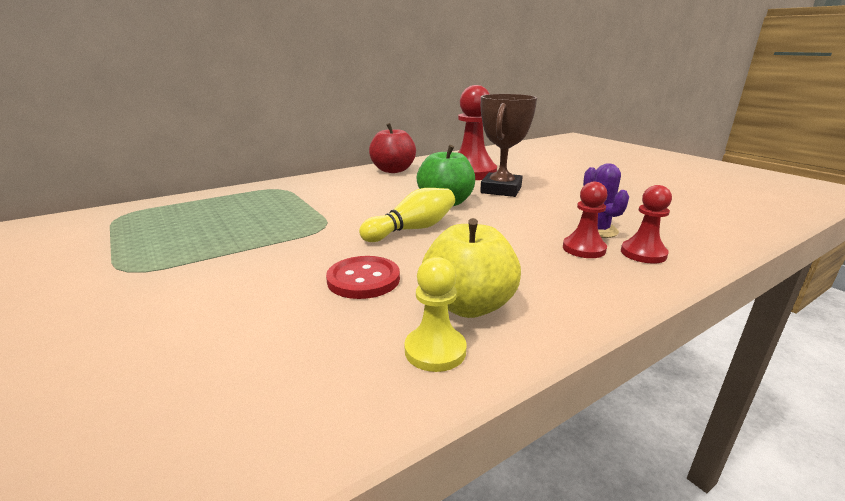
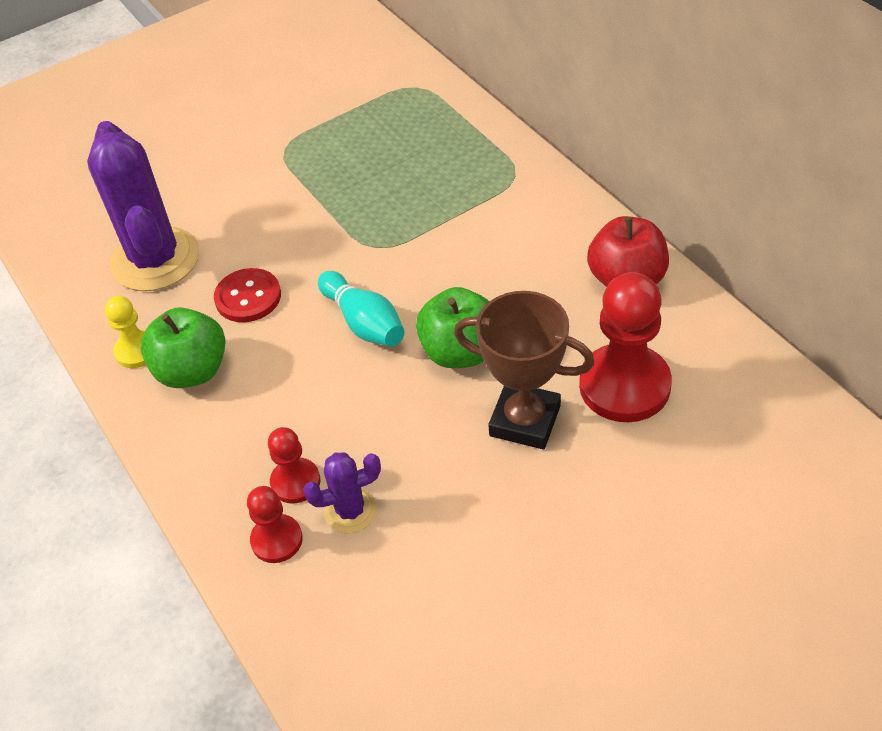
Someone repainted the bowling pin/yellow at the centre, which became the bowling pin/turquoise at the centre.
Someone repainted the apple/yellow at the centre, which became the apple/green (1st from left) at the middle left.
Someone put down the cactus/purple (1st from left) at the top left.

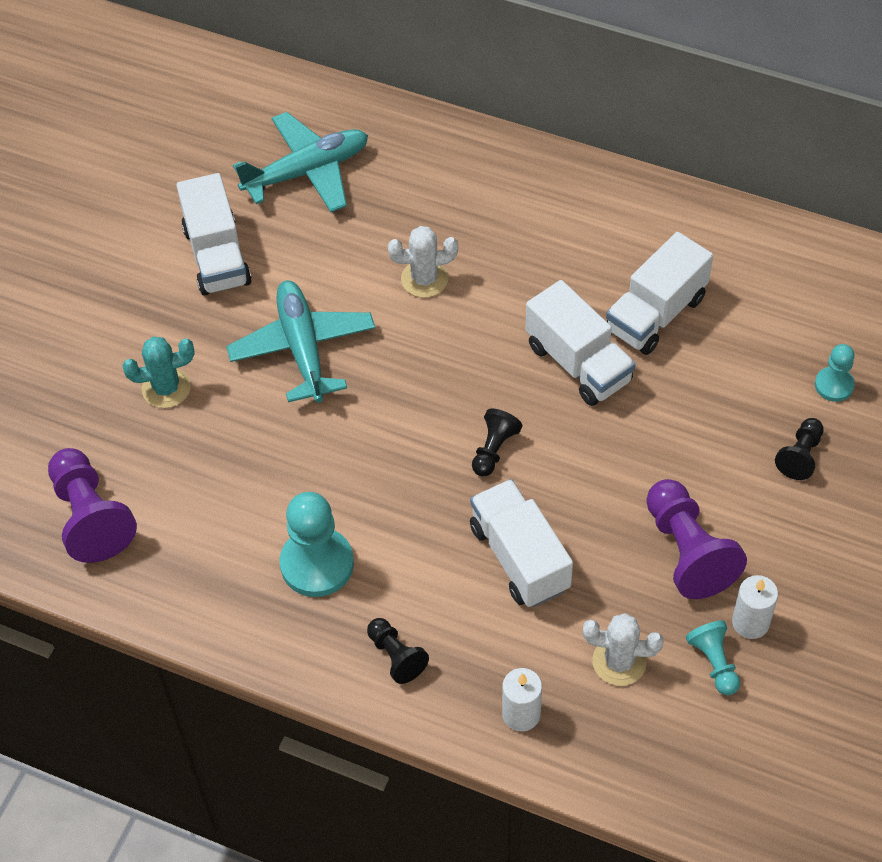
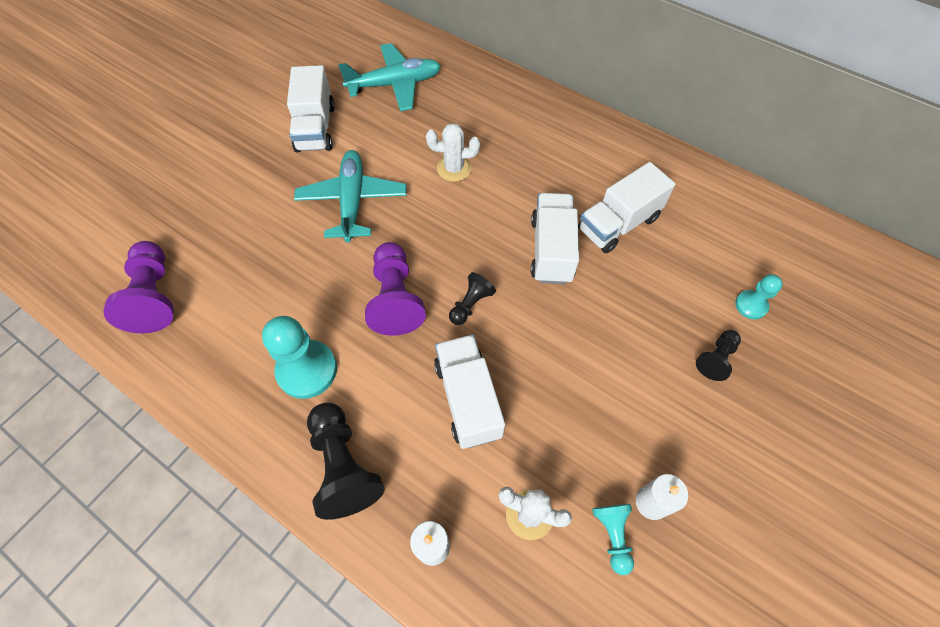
Someone took away the cactus/turquoise at the middle left.
Someone scaled the pawn/black (1st from left) at the bottom centre by 1.80.
Someone rotated the truck/white (3rd from left) at the centre by 150 degrees counterclockwise.
Someone carried the pawn/purple (2nd from left) from the middle right to the centre.

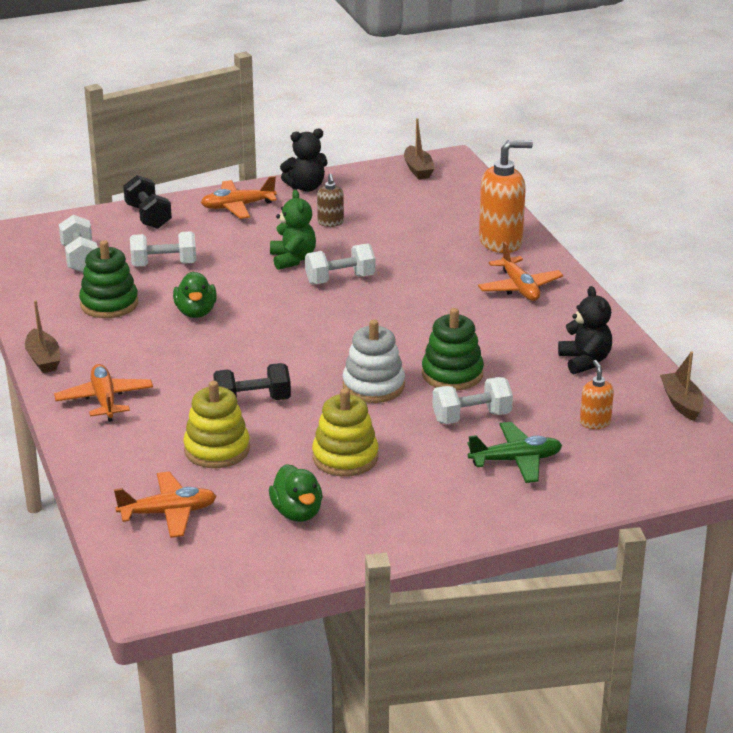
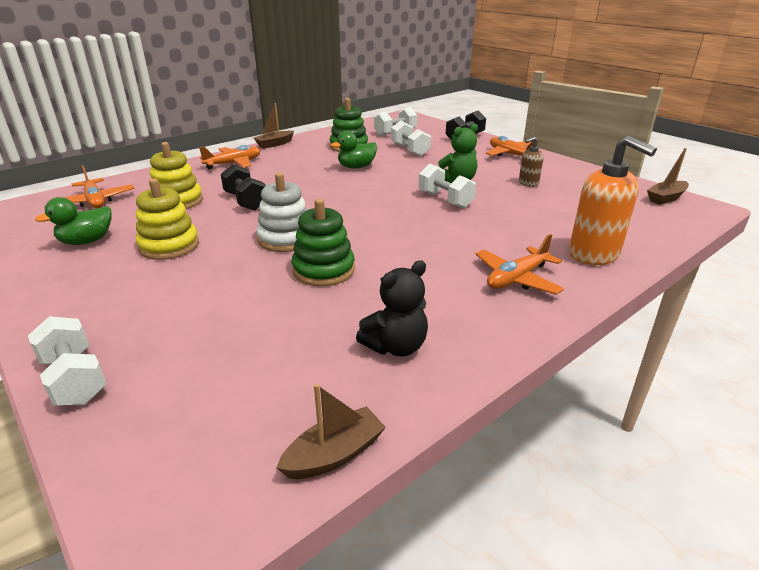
Someone took away the teddy bear/black (1st from left) at the top centre.
Someone carried the dumbbell/white (4th from left in the first image) from the centre to the middle left.
Someone took away the plane/green at the middle right.
Someone took away the soap dispenser/orange (2nd from left) at the middle right.

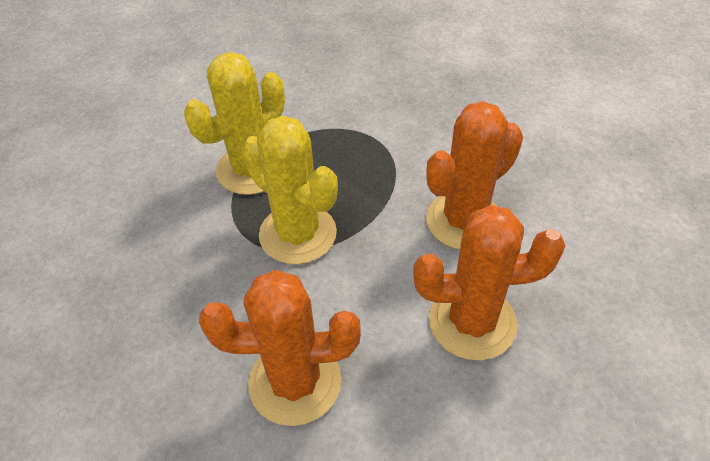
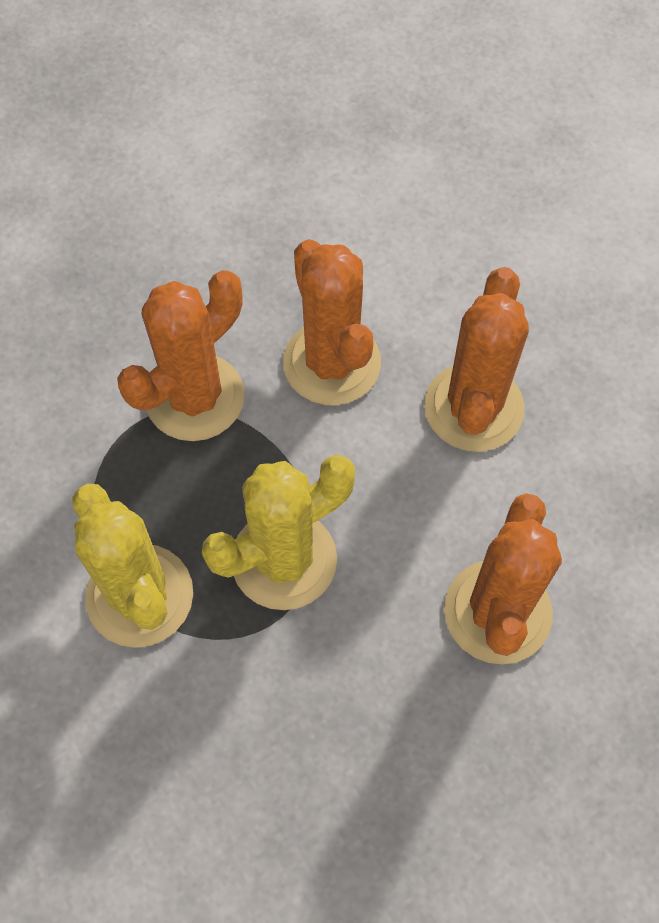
Someone put down the cactus/orange (1st from left) at the middle left.

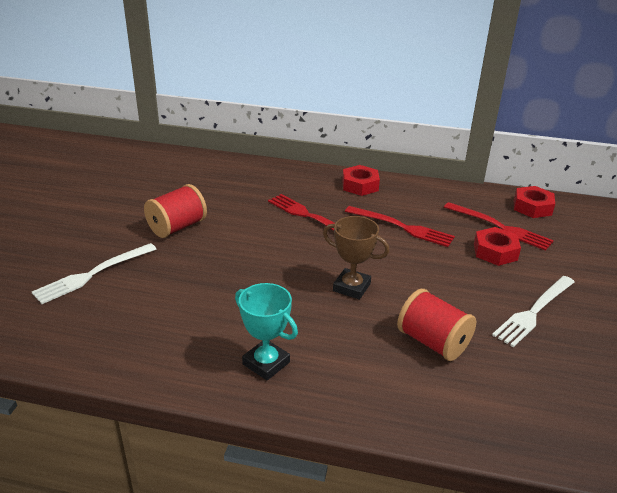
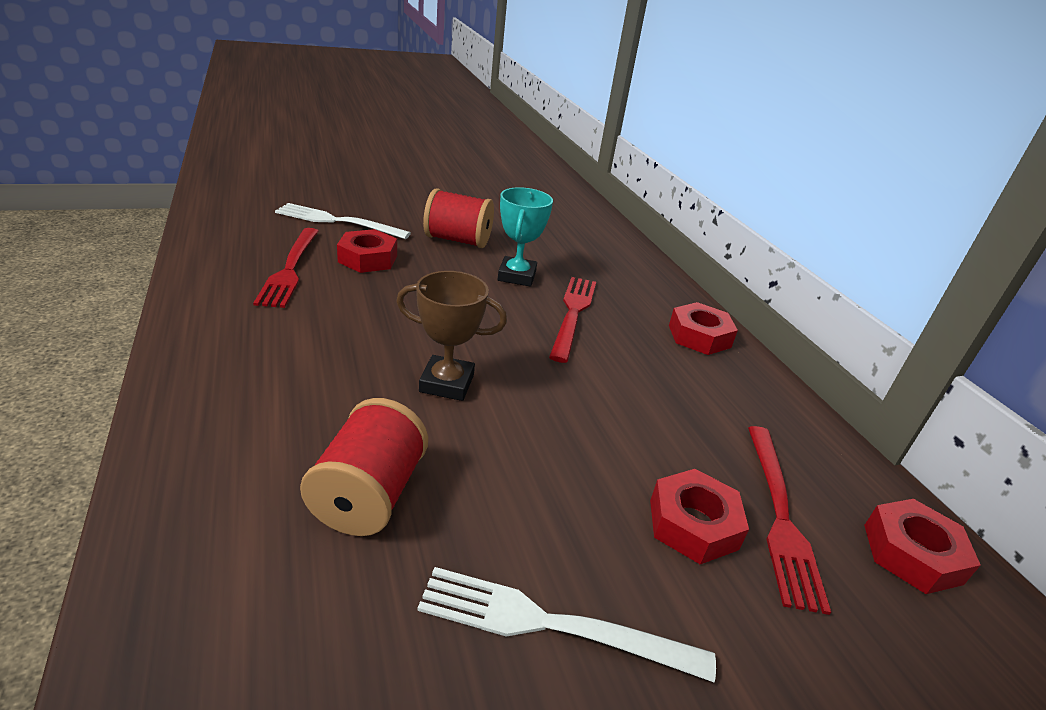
Someone carried the trophy/turquoise from the bottom centre to the centre.
Someone rotated the trophy/brown at the centre by 75 degrees counterclockwise.
Someone carried the fork/red (2nd from left in the first image) from the centre to the middle left.
Someone put down the nut/red (1st from left) at the centre.

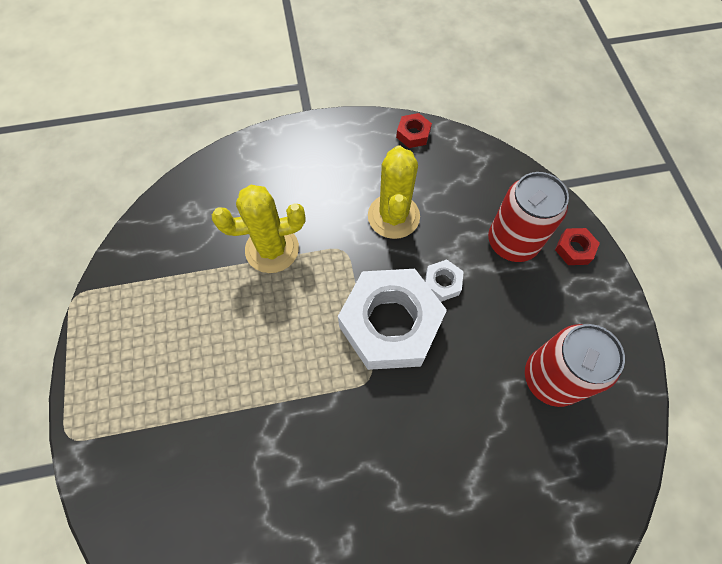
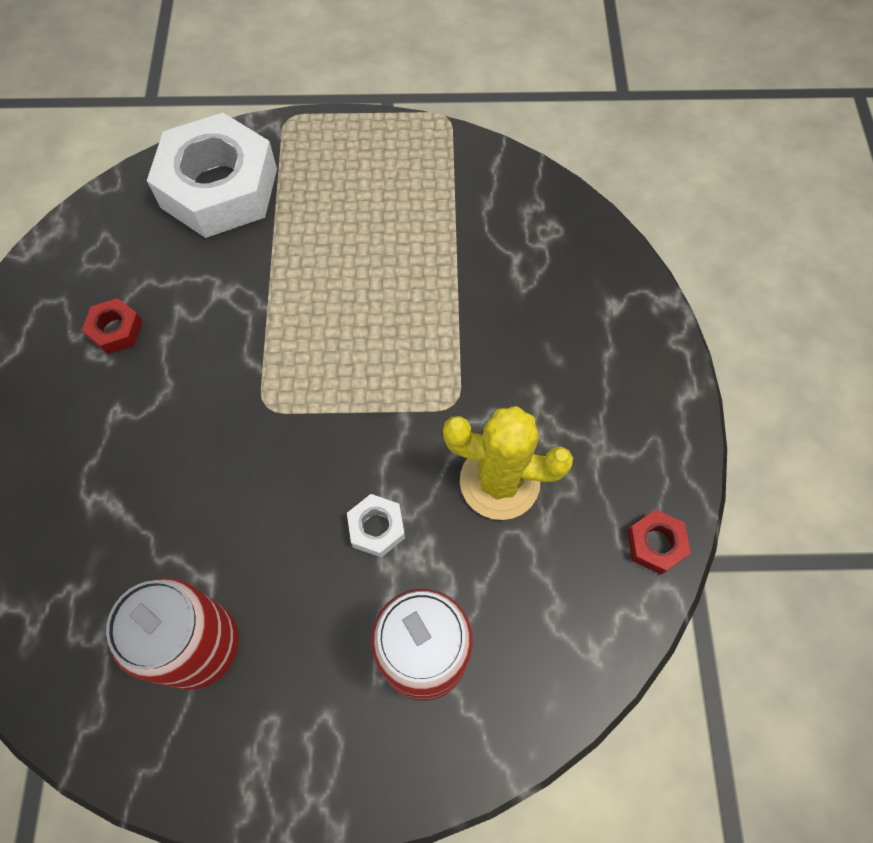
Someone took away the cactus/yellow (1st from left) at the centre.
Someone carried the nut/white (1st from left) from the centre to the top left.
Someone carried the nut/red (2nd from left in the first image) from the middle right to the middle left.

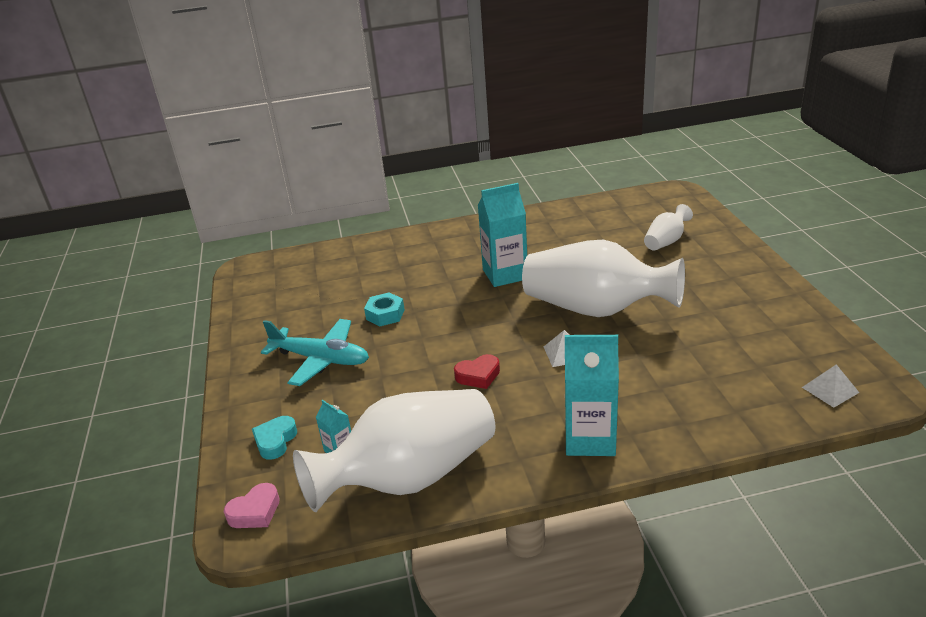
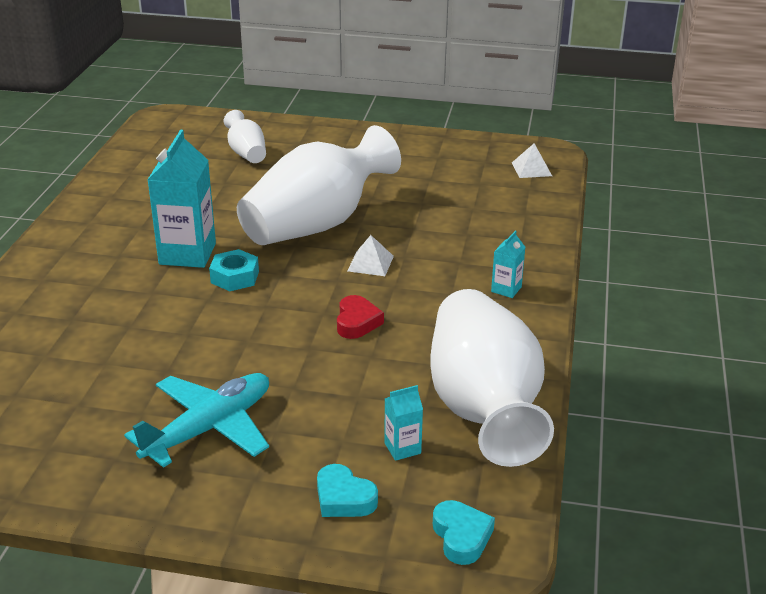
Someone repainted the heart/pink at the bottom left, which became the heart/turquoise (2nd from left) at the bottom centre.
Someone carried the nut/turquoise from the centre to the middle left.
Someone scaled the carton/turquoise (3rd from left) at the centre by 0.48.

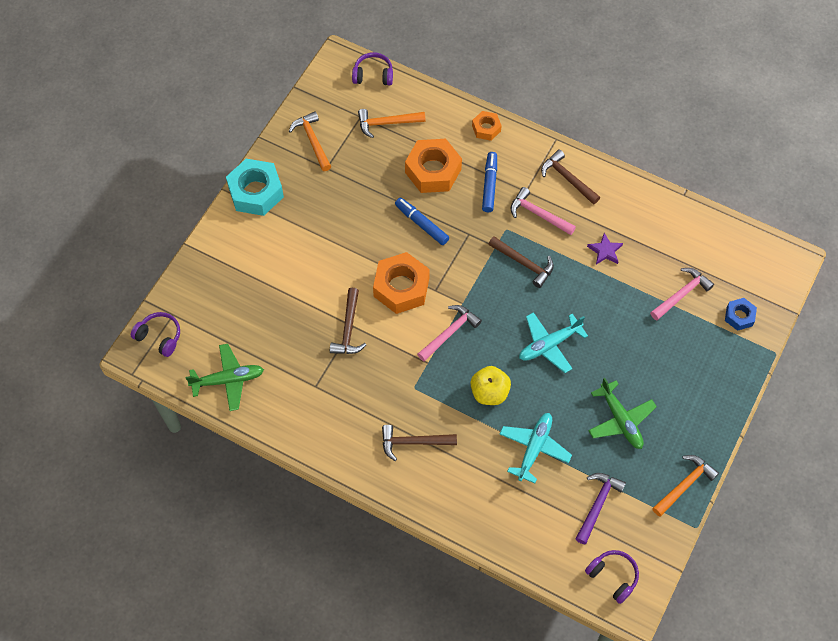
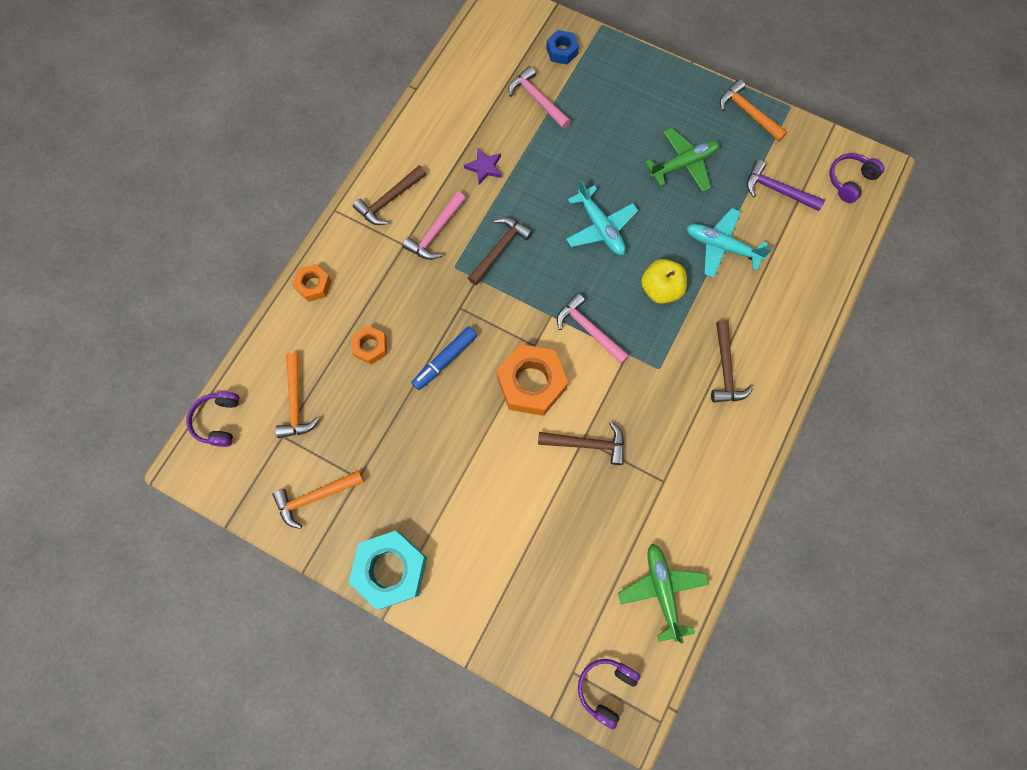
Someone scaled the nut/orange (2nd from left) at the top centre by 0.53.
Someone took away the marker/blue (2nd from left) at the top centre.

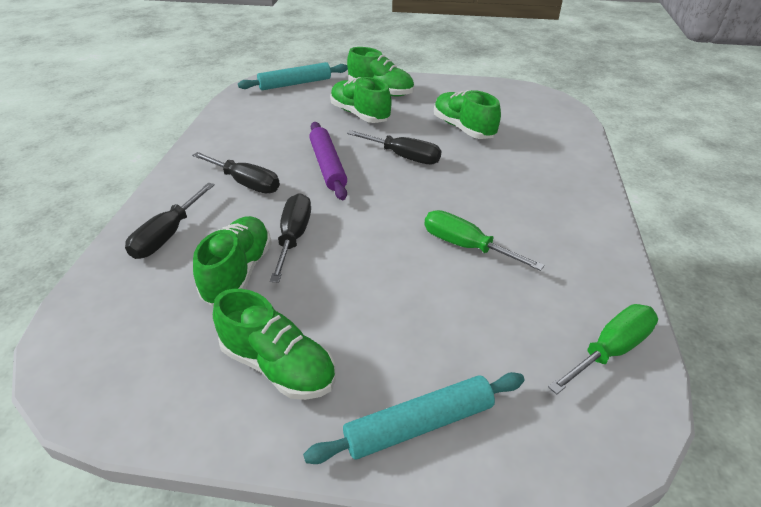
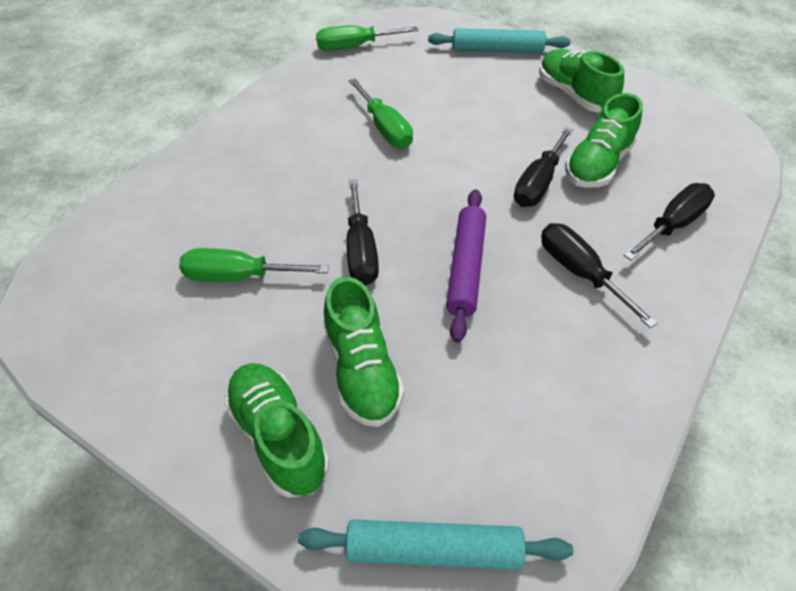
Someone rotated the screwdriver/black (4th from left in the first image) at the top centre by 150 degrees counterclockwise.
Someone swapped the shoe/green (5th from left) at the top centre for the screwdriver/green (1st from left) at the middle left.

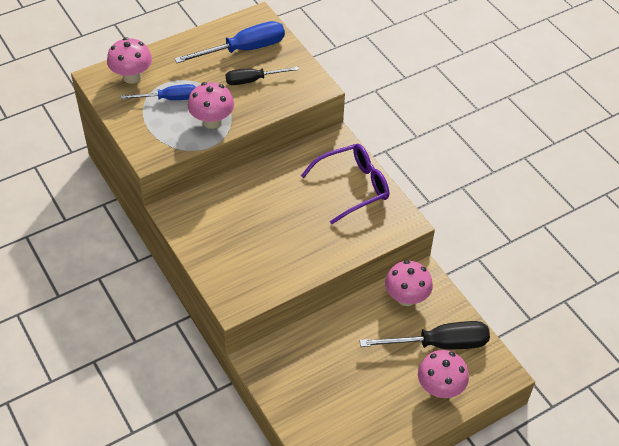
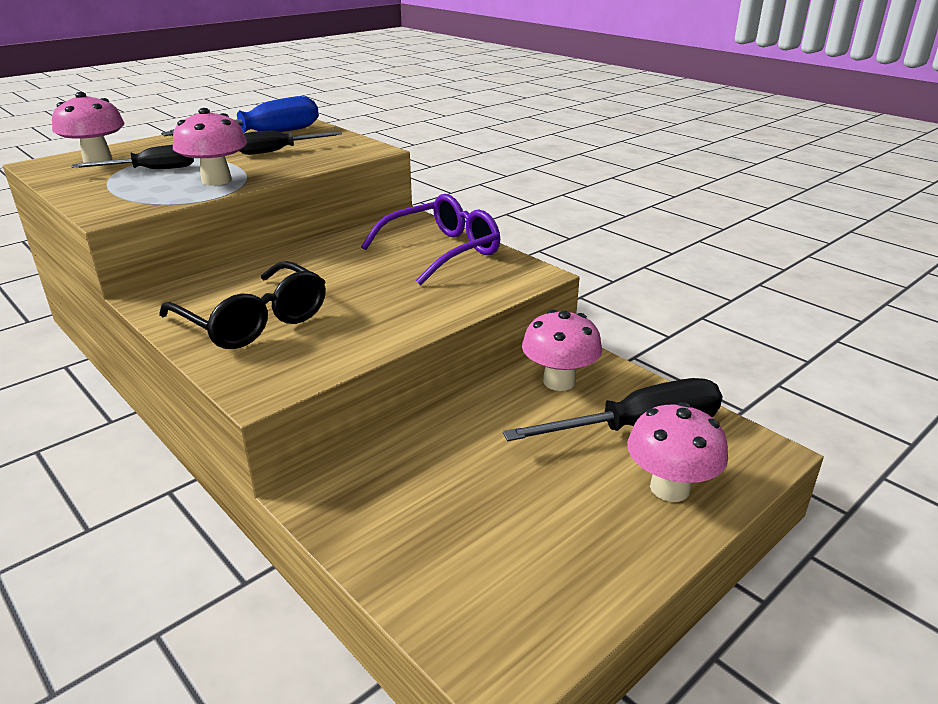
Someone repainted the screwdriver/blue (1st from left) at the top left, which became the screwdriver/black (1st from left) at the top left.
Someone put down the glasses/black at the middle left.

